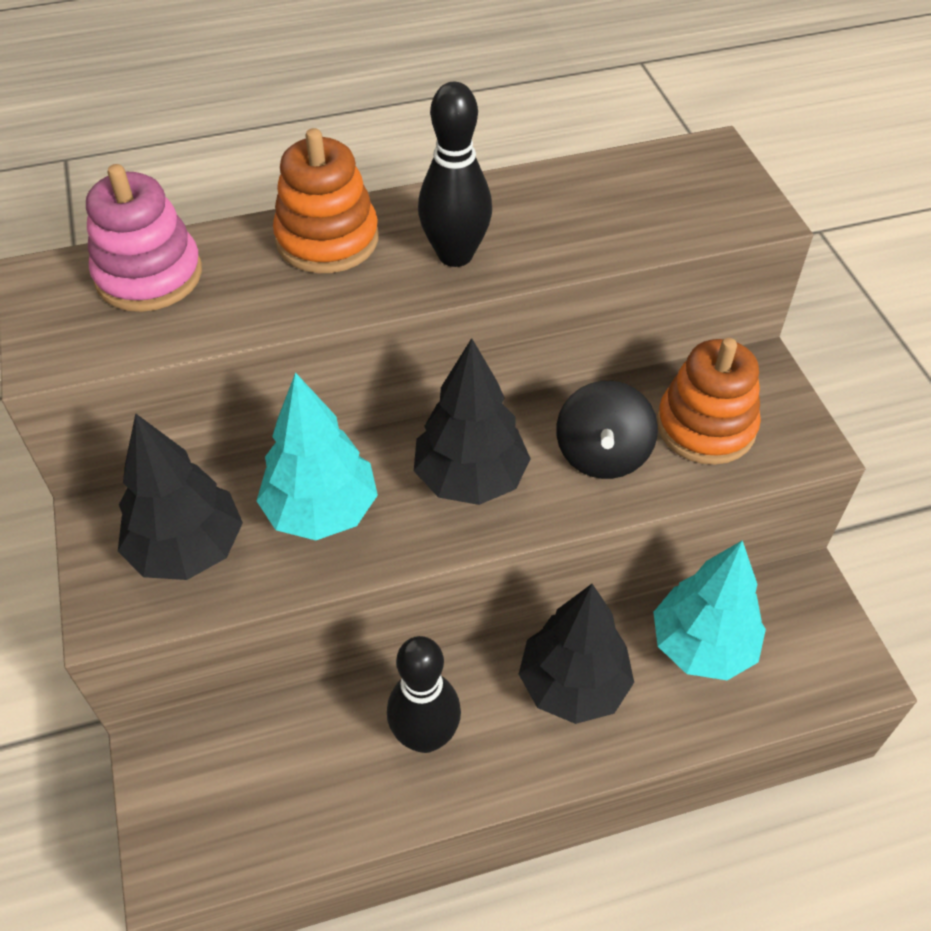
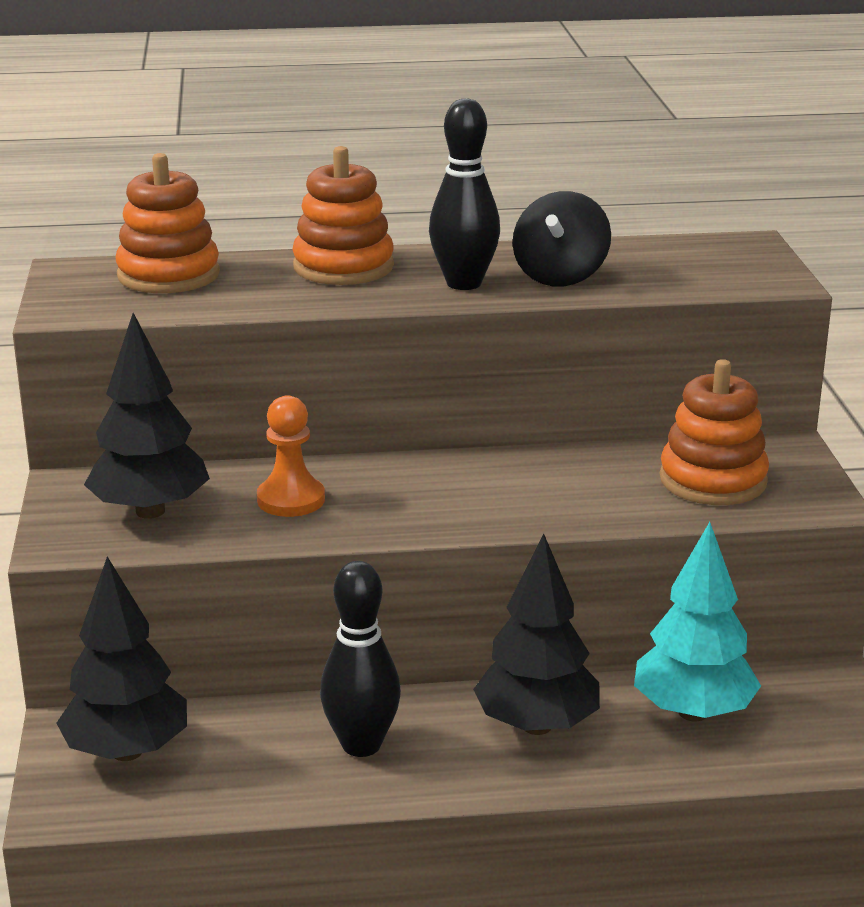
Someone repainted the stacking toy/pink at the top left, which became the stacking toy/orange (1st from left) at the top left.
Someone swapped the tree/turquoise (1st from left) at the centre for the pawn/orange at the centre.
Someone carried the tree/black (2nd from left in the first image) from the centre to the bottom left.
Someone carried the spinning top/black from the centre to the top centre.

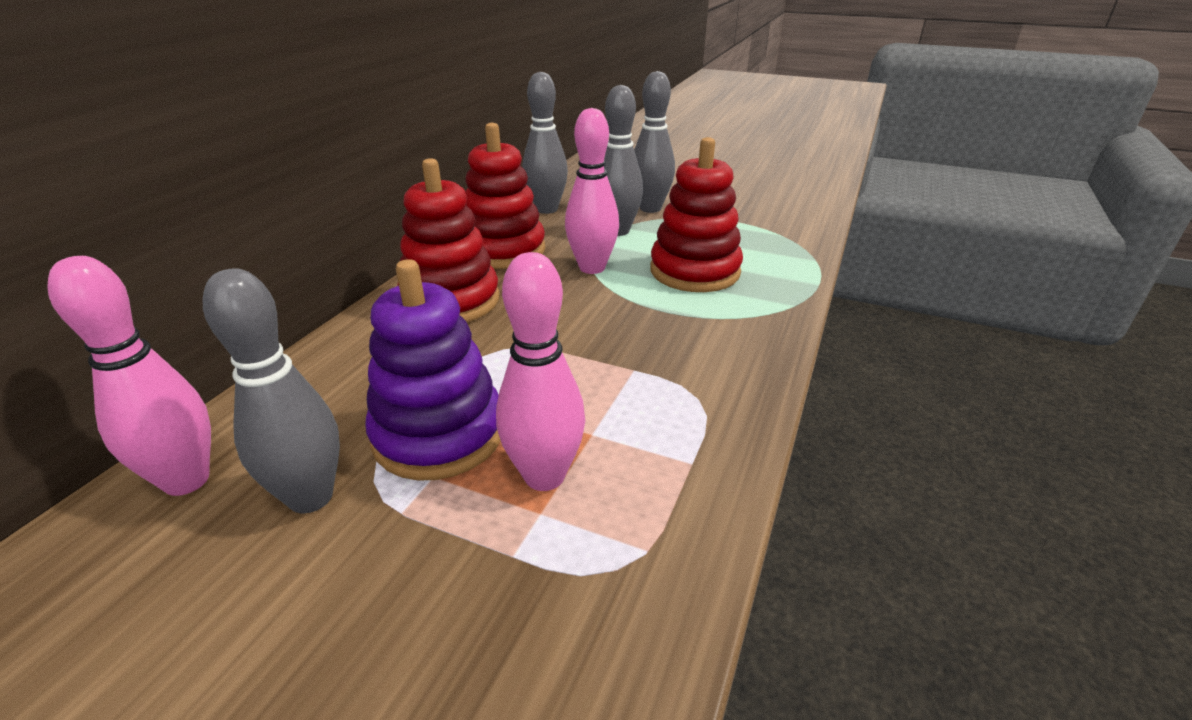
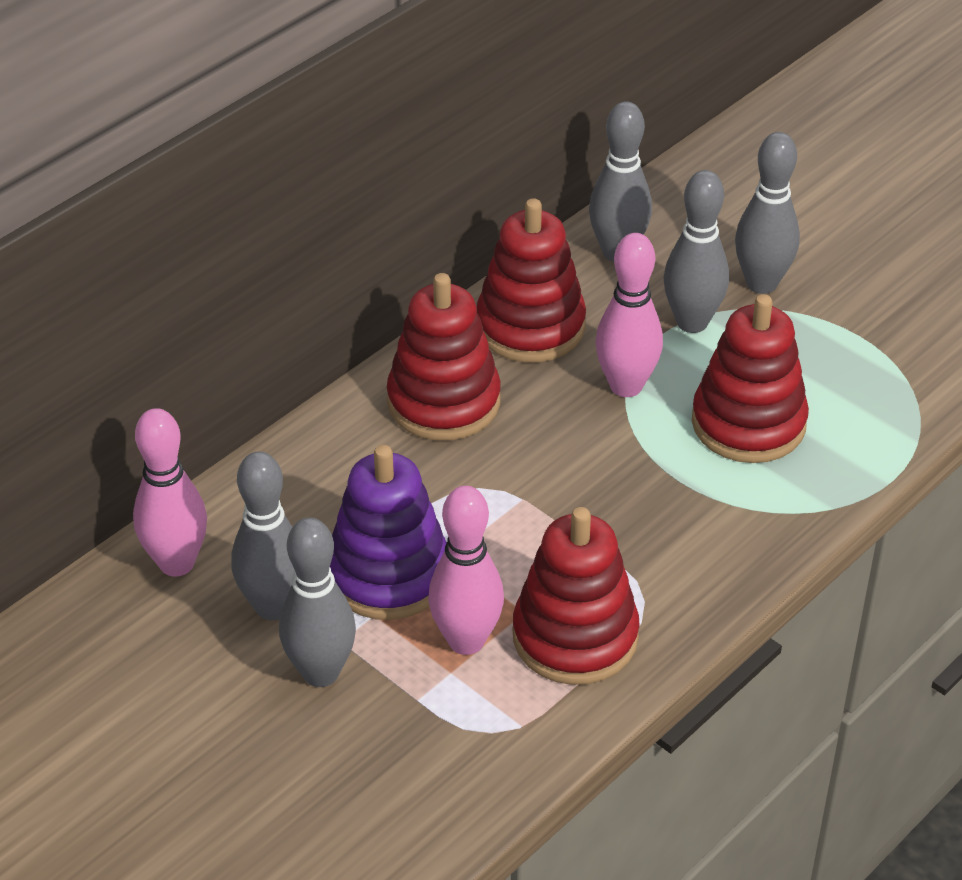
Someone put down the bowling pin/grey (2nd from left) at the bottom left.
Someone put down the stacking toy/red (3rd from left) at the bottom centre.

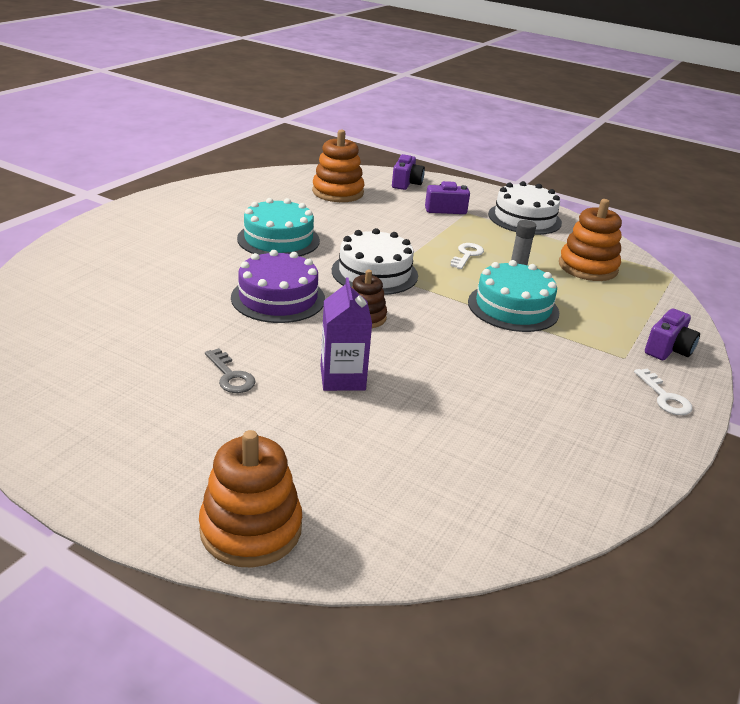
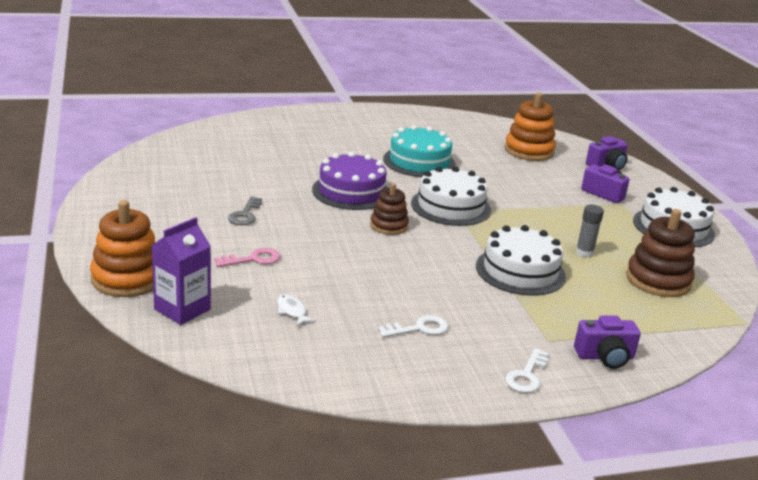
Someone carried the carton/purple from the centre to the middle left.
Someone carried the key/white (1st from left) from the centre to the bottom centre.
Someone repainted the cake/turquoise (2nd from left) at the middle right, which became the cake/white (2nd from left) at the middle right.
Someone repainted the stacking toy/orange (3rd from left) at the middle right, which became the stacking toy/brown (2nd from left) at the middle right.
Someone put down the key/pink at the middle left.
Someone put down the fish/white at the centre.

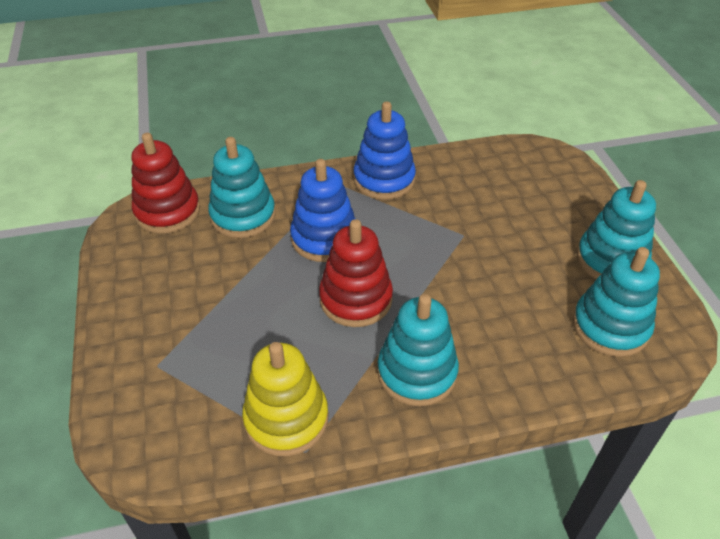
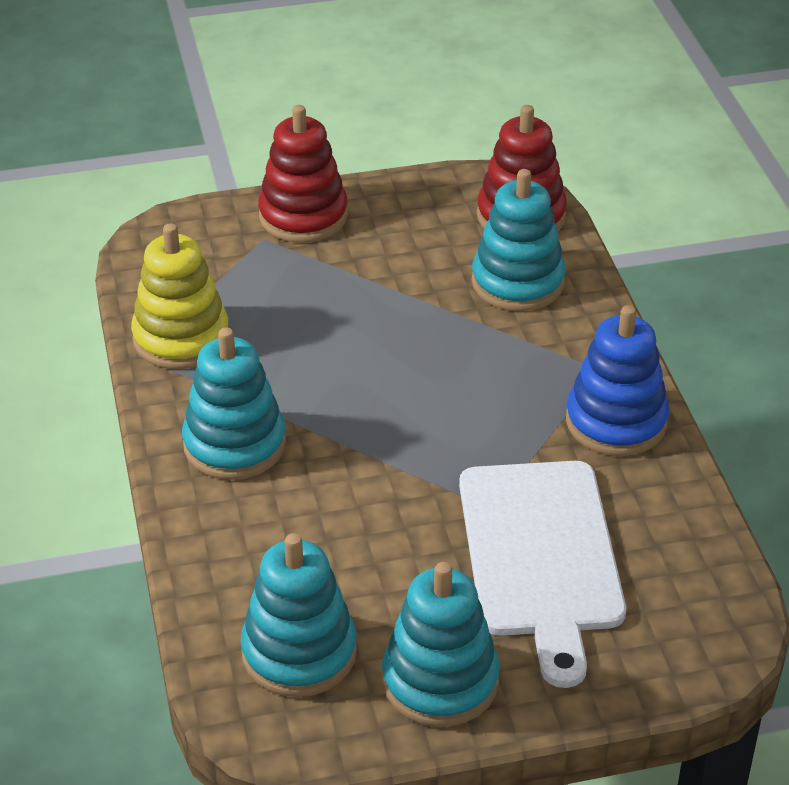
Someone took away the stacking toy/blue (1st from left) at the centre.
Someone carried the stacking toy/red (2nd from left in the first image) from the centre to the top centre.
Someone put down the cutting board/white at the bottom right.

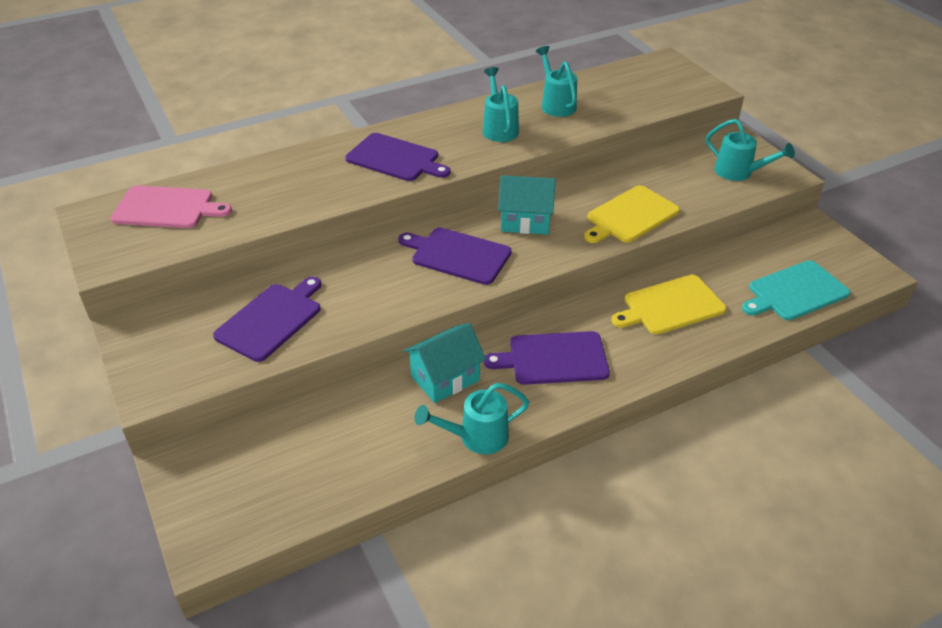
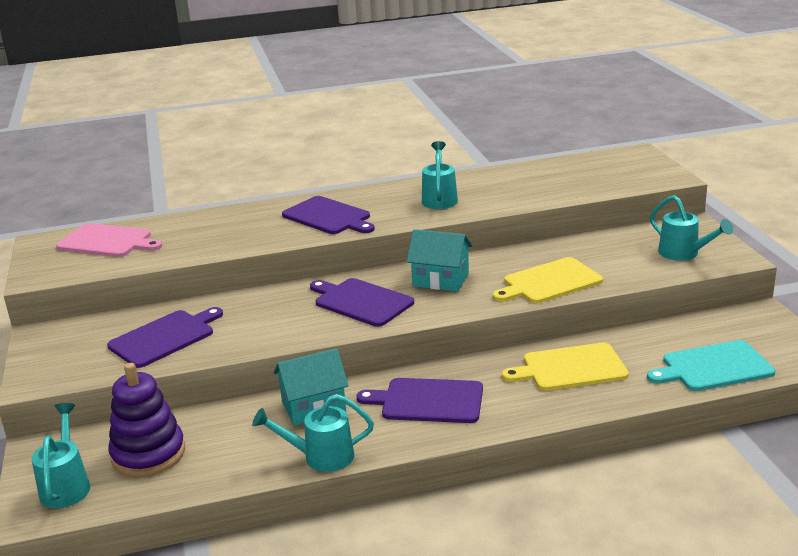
Someone carried the watering can/turquoise (3rd from left in the first image) from the top centre to the bottom left.
Someone put down the stacking toy/purple at the bottom left.

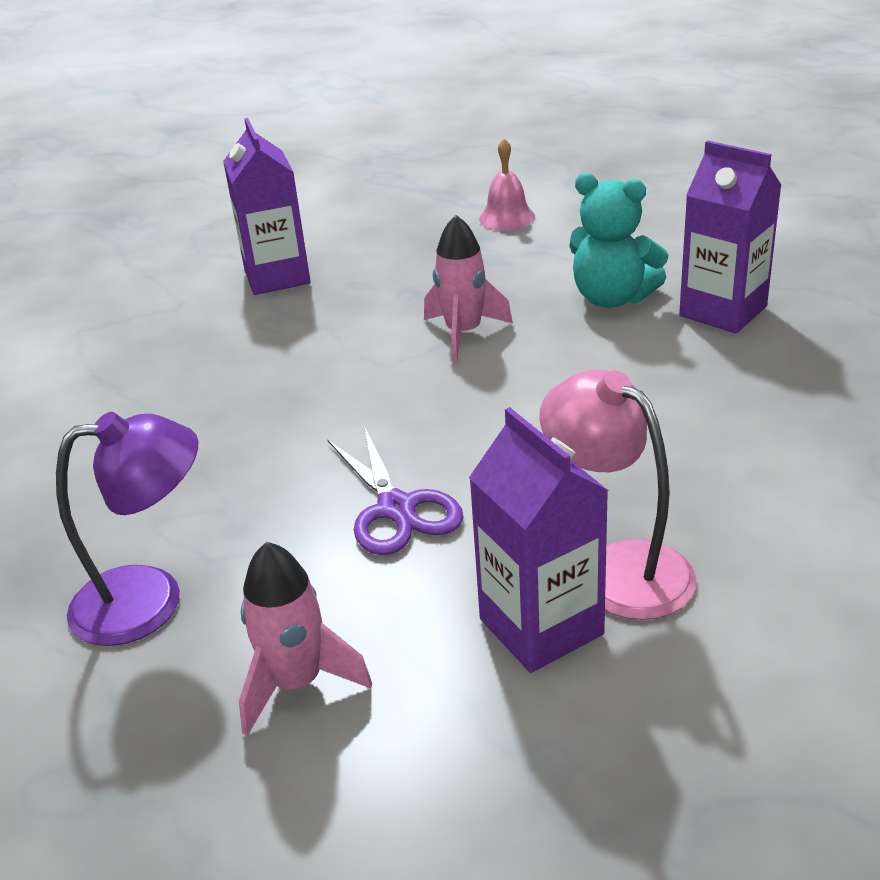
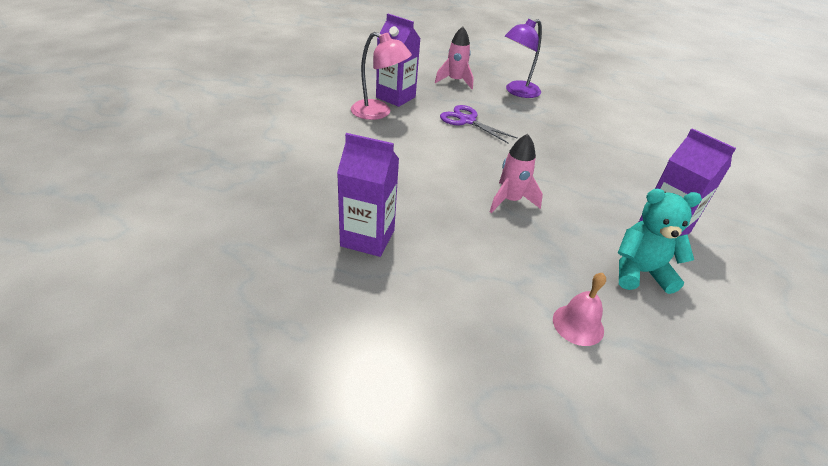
Someone carried the teddy bear/turquoise from the top right to the middle right.

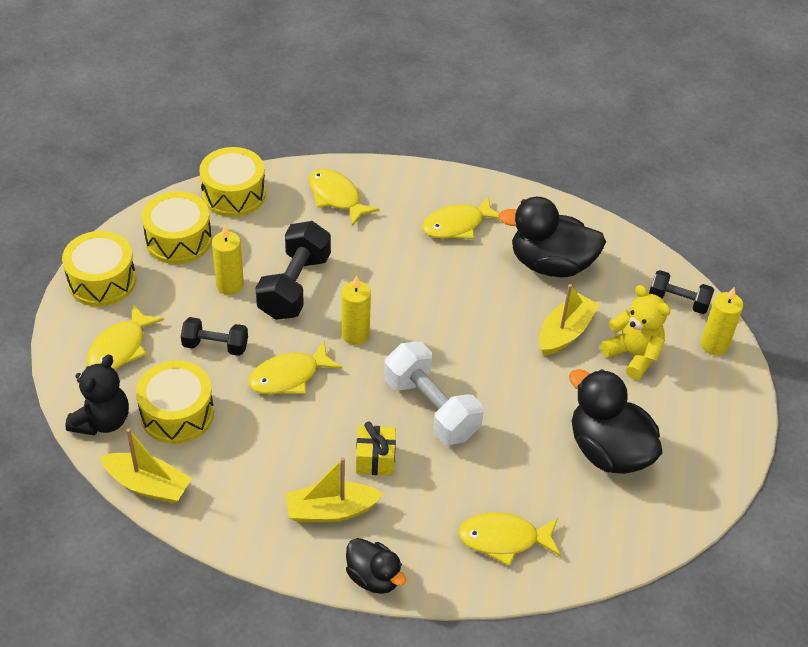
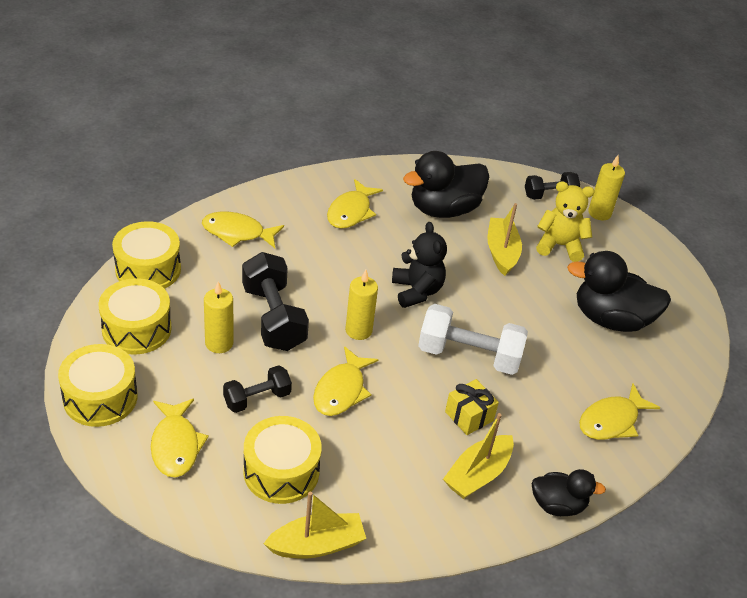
Someone carried the teddy bear/black from the middle left to the centre.

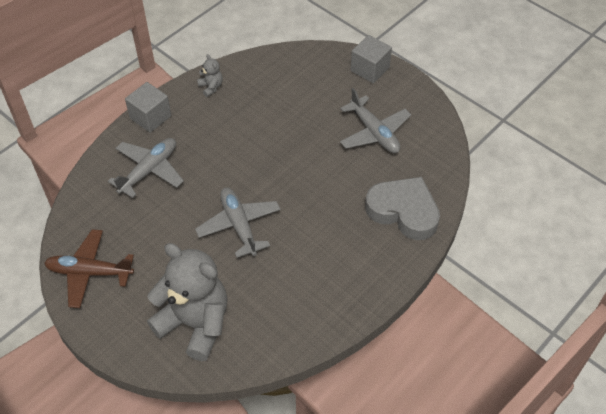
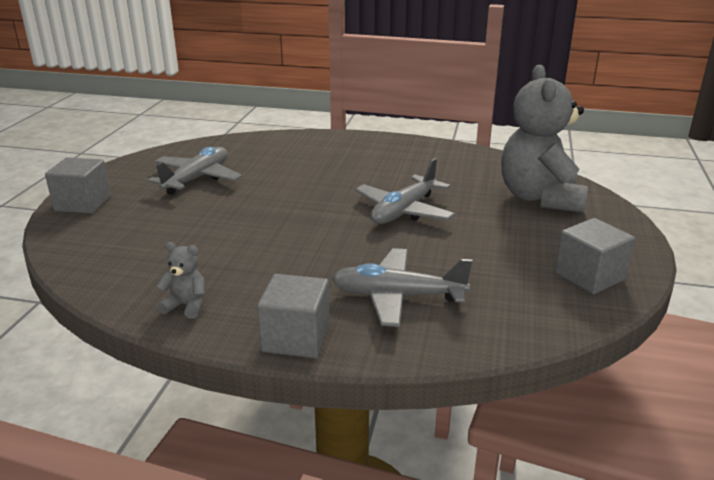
Someone swapped the plane/brown at the middle left for the cube/grey (3rd from left) at the middle right.
Someone rotated the teddy bear/grey (2nd from left in the first image) at the top centre by 75 degrees clockwise.
Someone took away the heart/grey at the centre.

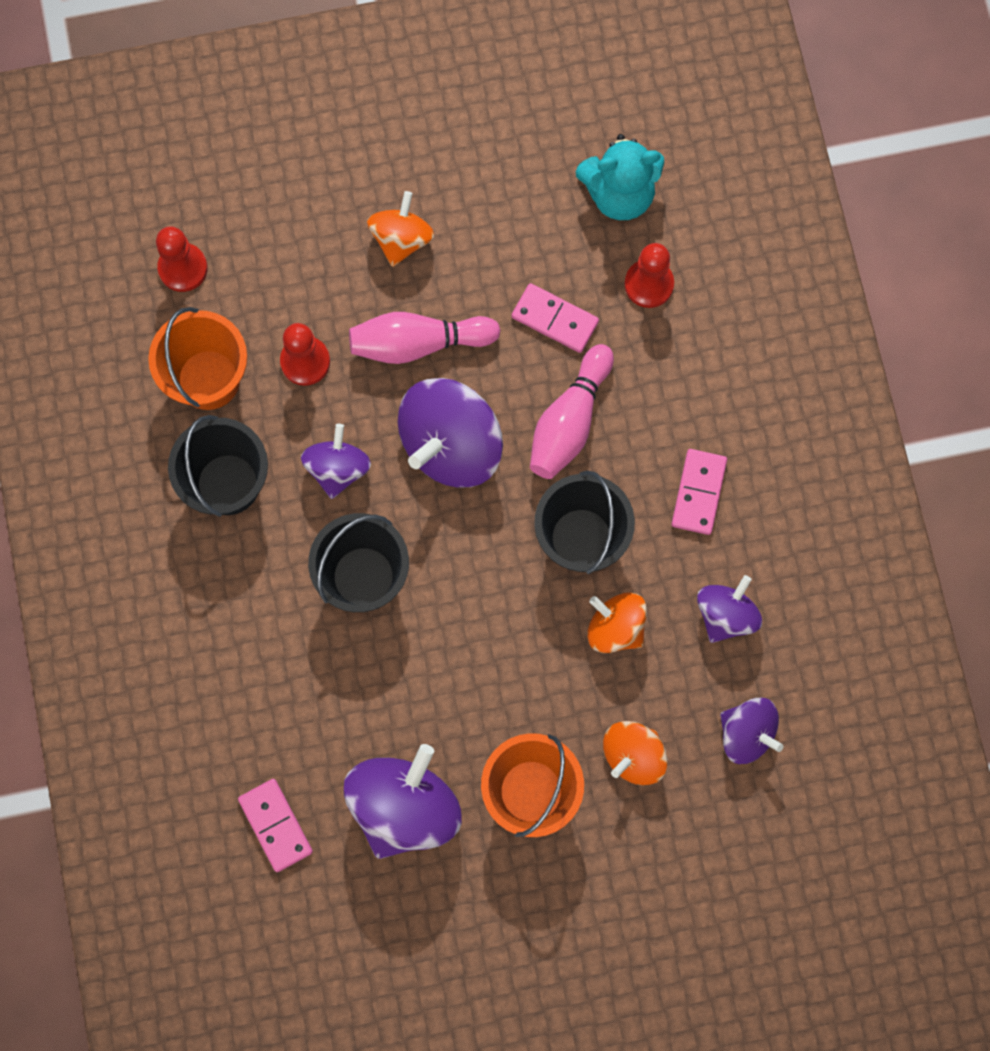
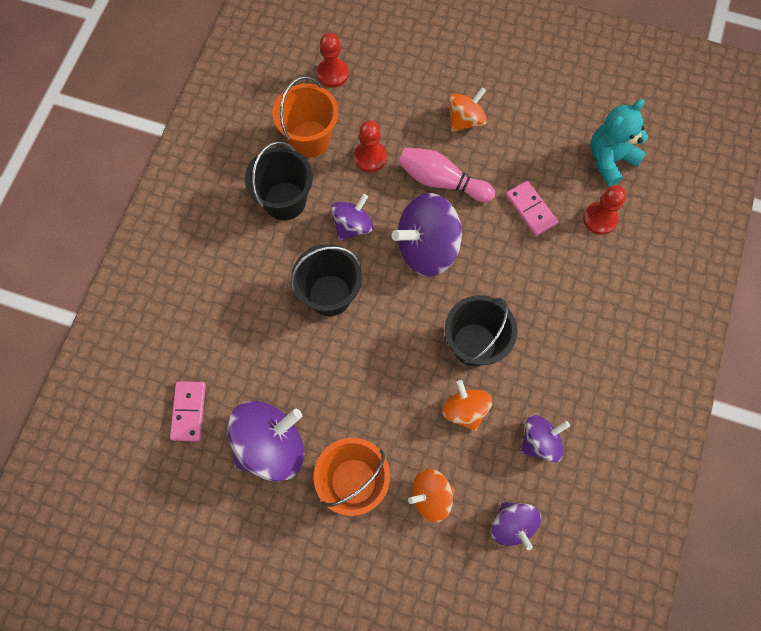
Someone took away the bowling pin/pink (2nd from left) at the centre.
Someone rotated the teddy bear/turquoise at the top centre by 120 degrees clockwise.
Someone took away the domino/pink (3rd from left) at the middle right.

